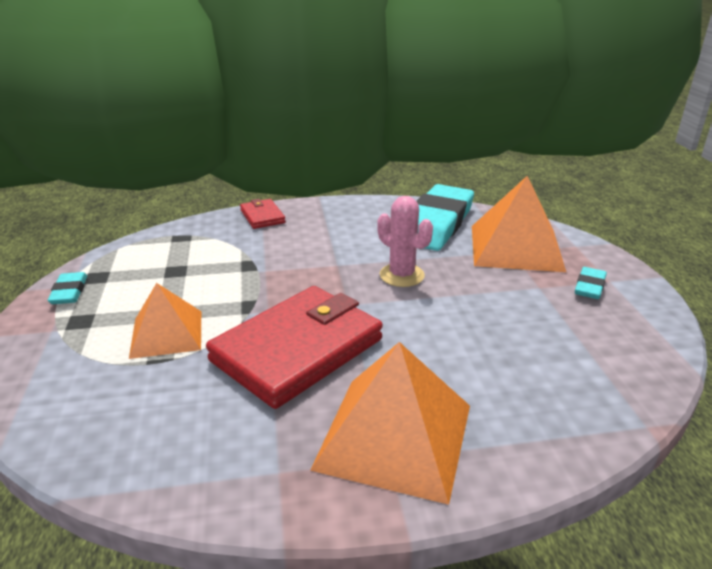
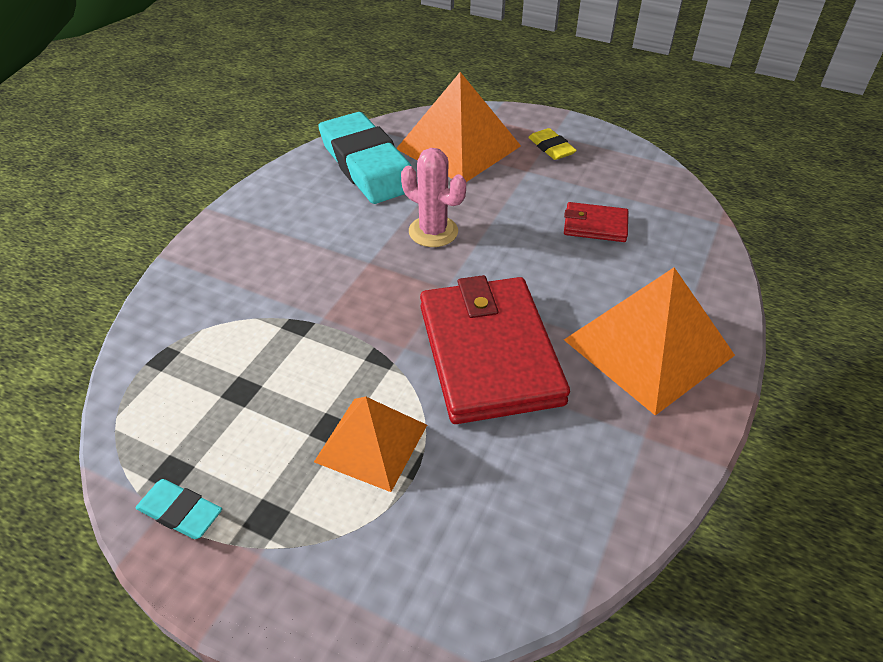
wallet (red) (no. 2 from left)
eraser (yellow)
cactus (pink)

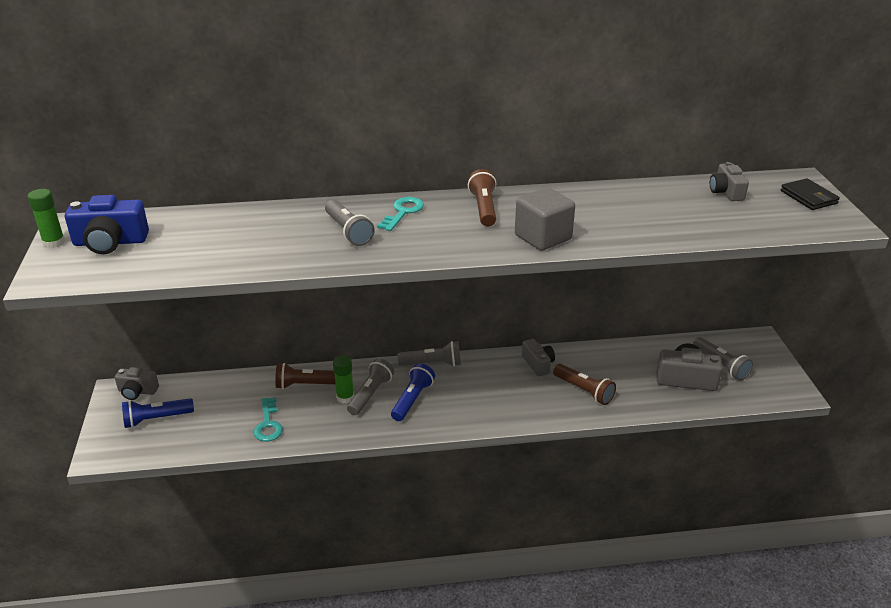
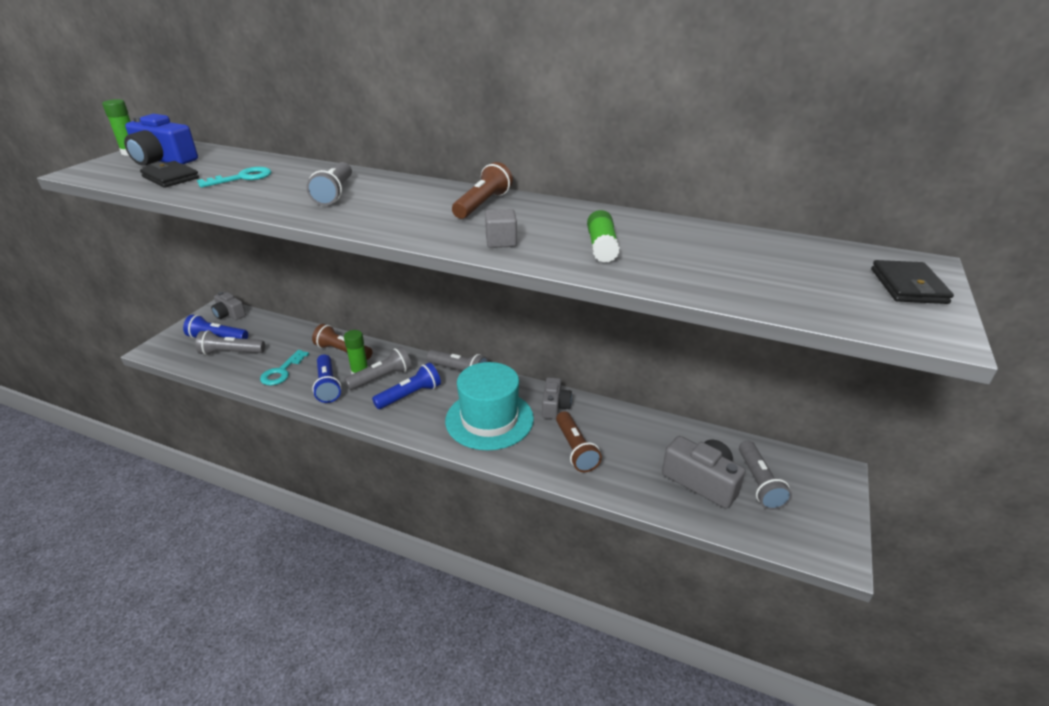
camera (grey) (no. 4 from left in the first image)
wallet (black) (no. 1 from left)
flashlight (grey) (no. 1 from left)
flashlight (blue) (no. 2 from left)
hat (turquoise)
glue stick (green) (no. 3 from left)
key (turquoise) (no. 1 from left)
cube (grey)

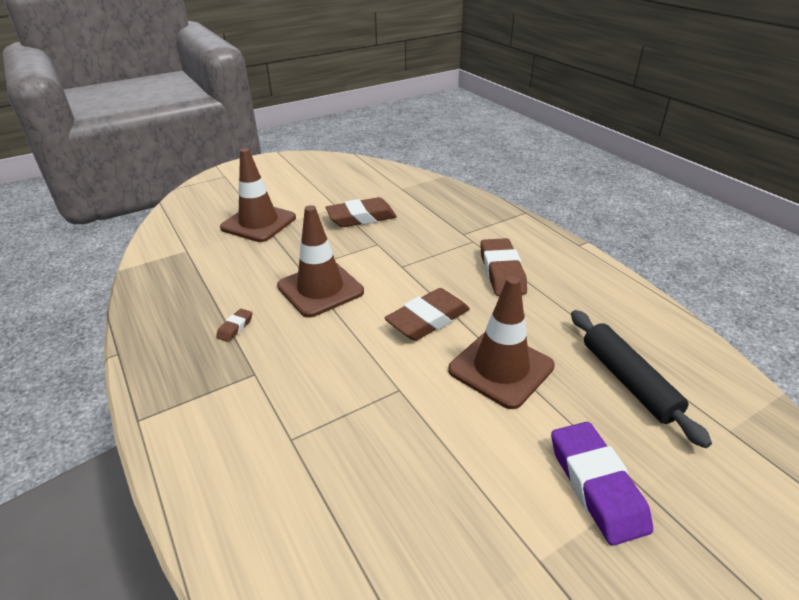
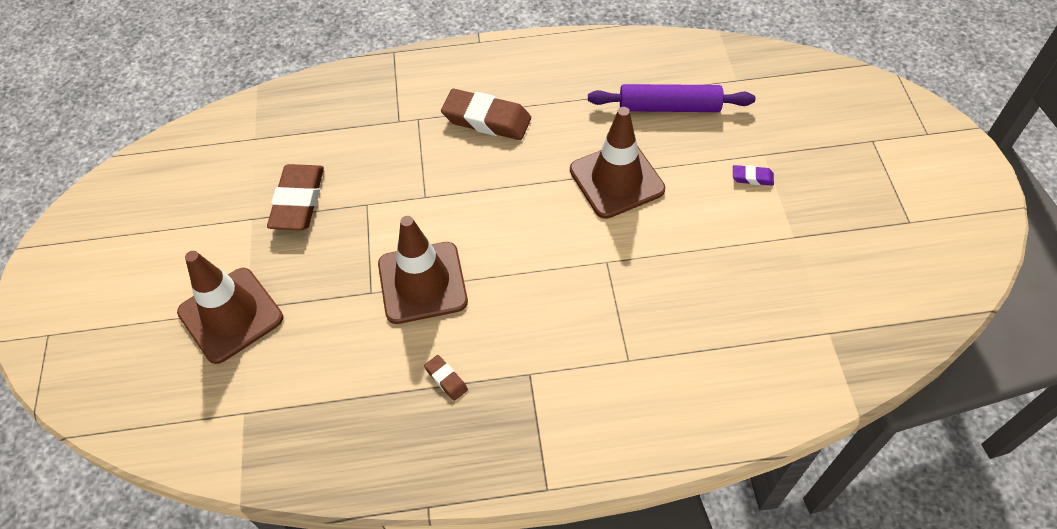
eraser (brown) (no. 3 from left in the first image)
rolling pin (purple)
eraser (purple)

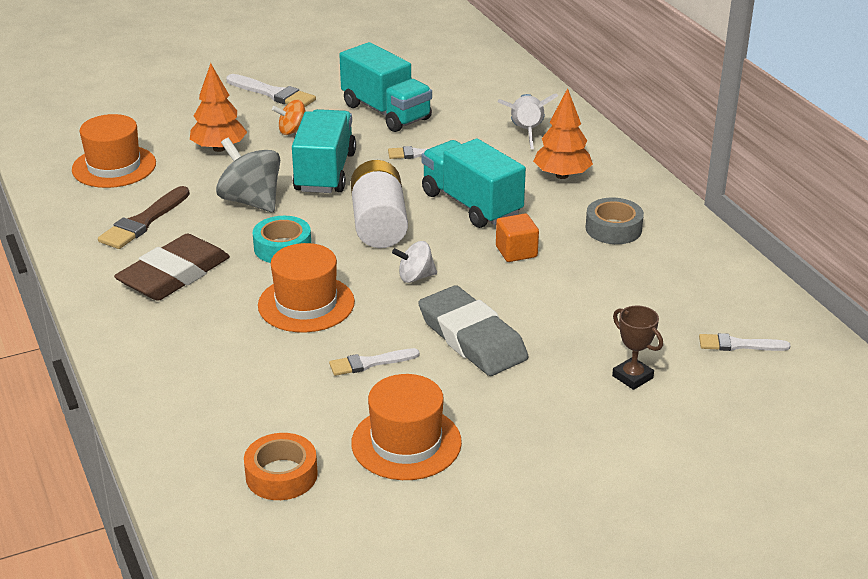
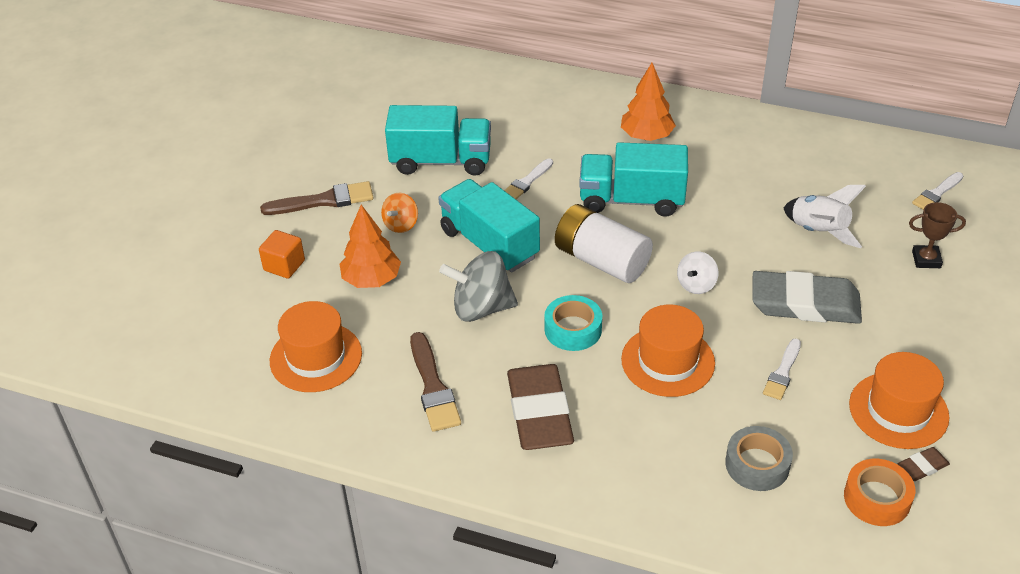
eraser (brown) (no. 2 from left)
cube (orange)
rocket (white)
tape (grey)
brush (brown) (no. 1 from left)

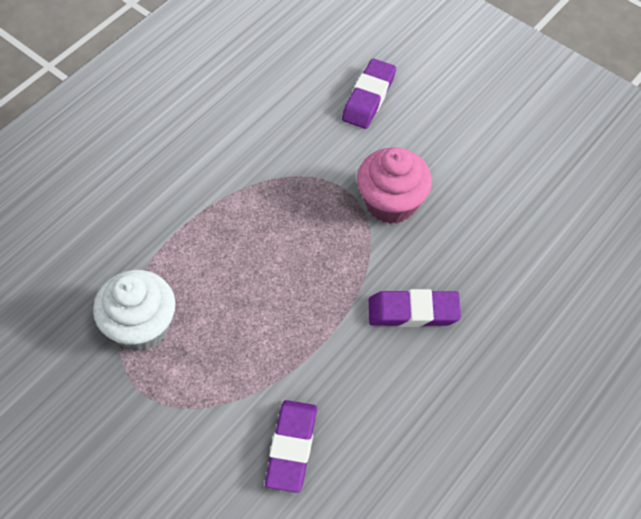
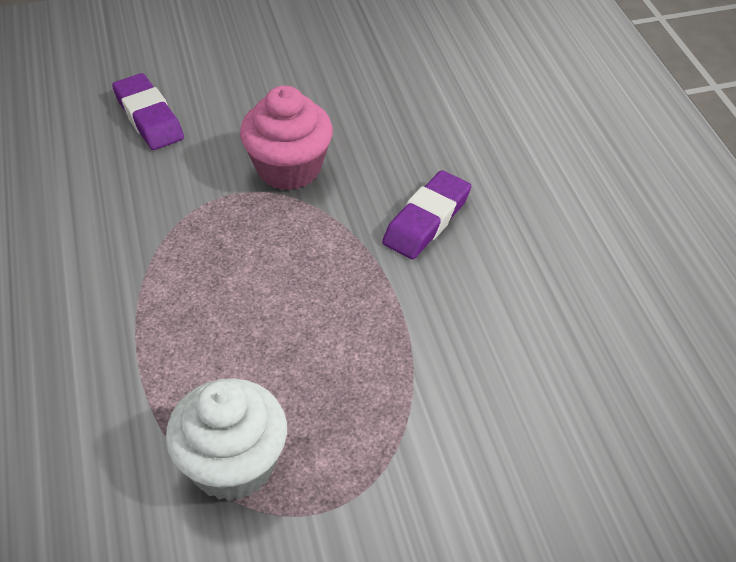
eraser (purple) (no. 1 from left in the first image)

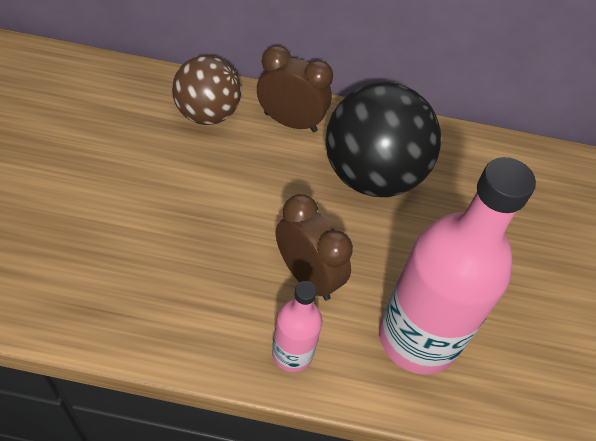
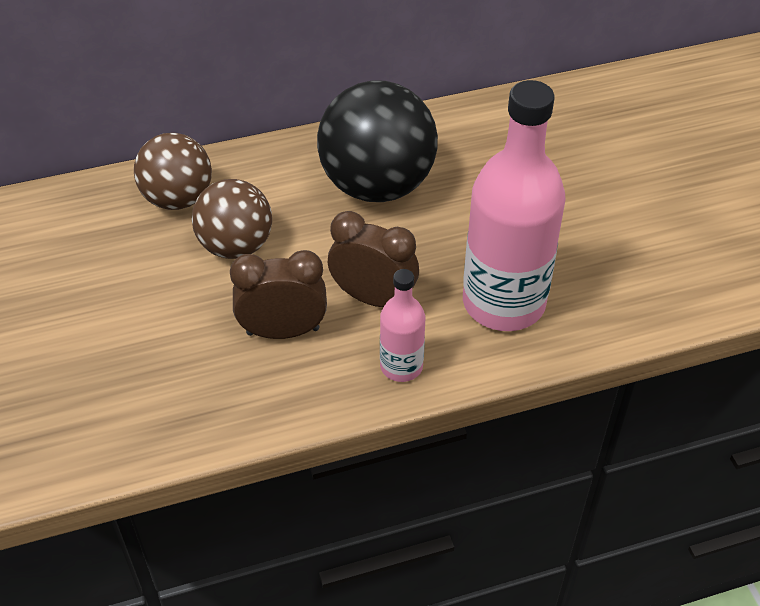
ball (brown) (no. 2 from left)
clock (brown) (no. 1 from left)

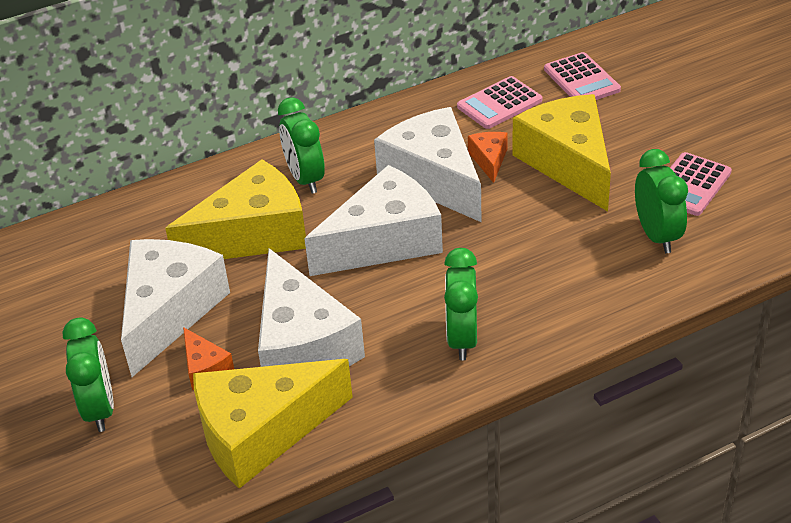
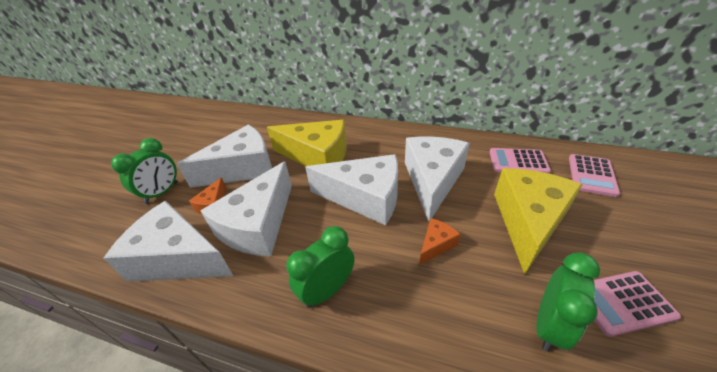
clock (green) (no. 2 from left in the first image)
cheese (orange) (no. 2 from left)
cheese (white) (no. 1 from left)

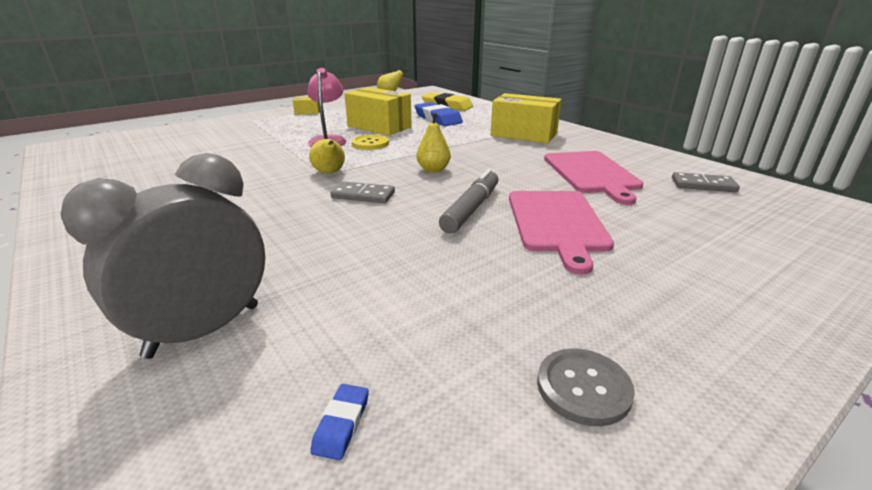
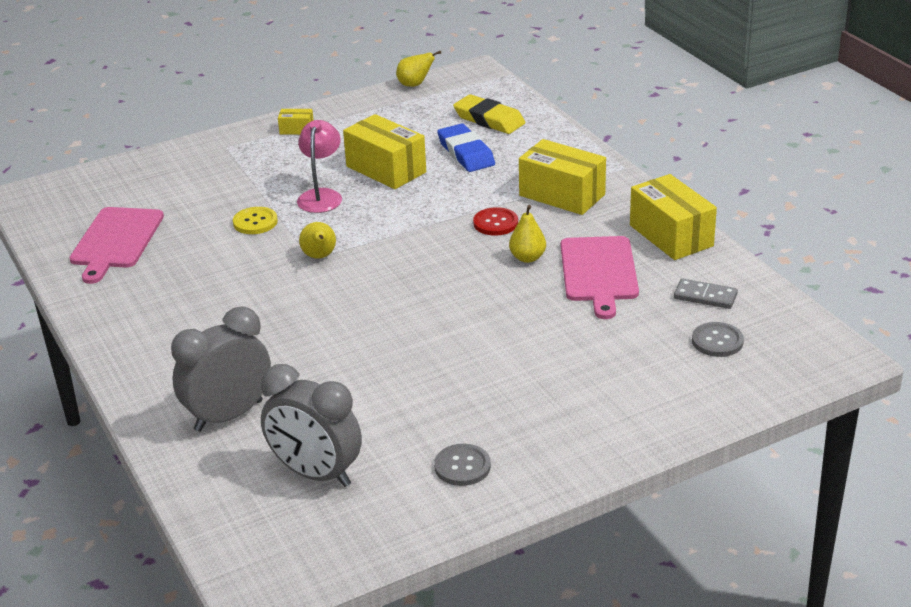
domino (grey) (no. 1 from left in the first image)
marker (grey)
button (red)
box (yellow) (no. 4 from left)
button (grey) (no. 2 from left)
button (yellow)
pear (yellow) (no. 3 from left)
cutting board (pink) (no. 1 from left)
clock (grey) (no. 2 from left)

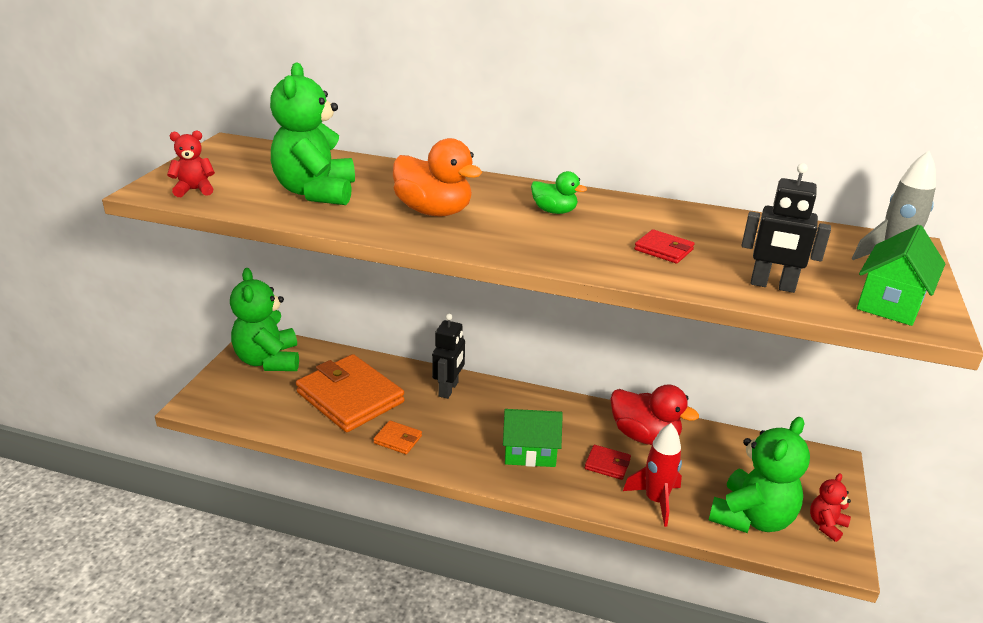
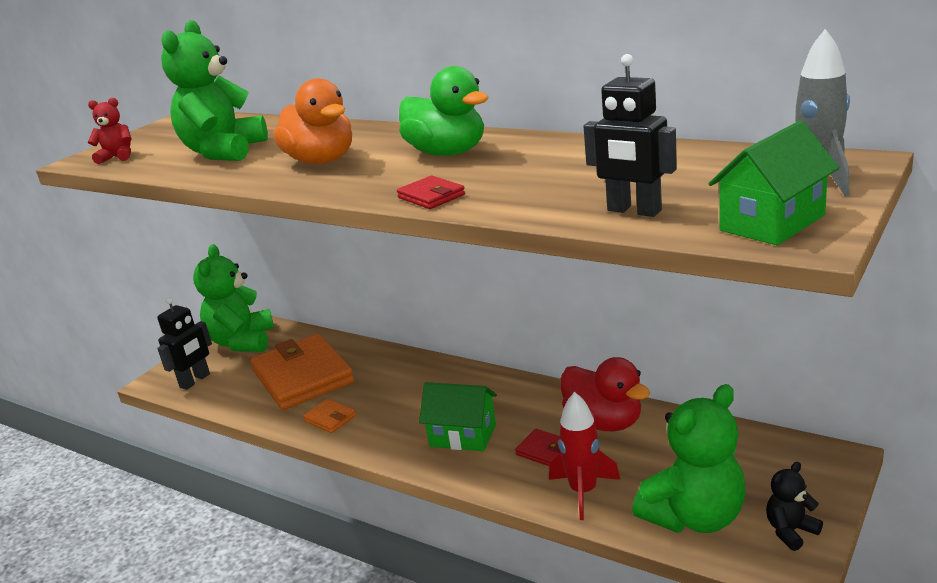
robot (black) (no. 1 from left)
wallet (red) (no. 1 from left)
teddy bear (black)
duck (green)

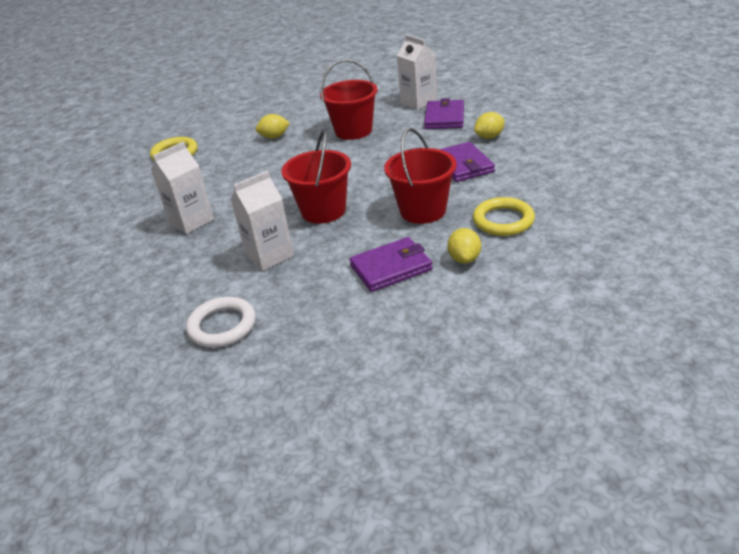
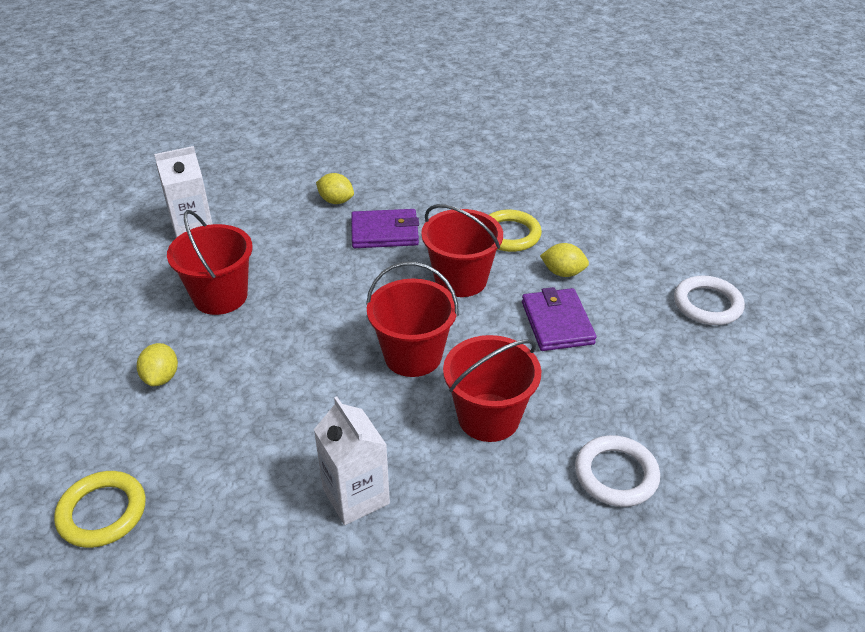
wallet (purple) (no. 2 from left in the first image)
ring (white) (no. 2 from left)
bucket (red) (no. 4 from left)
lemon (yellow) (no. 2 from left)

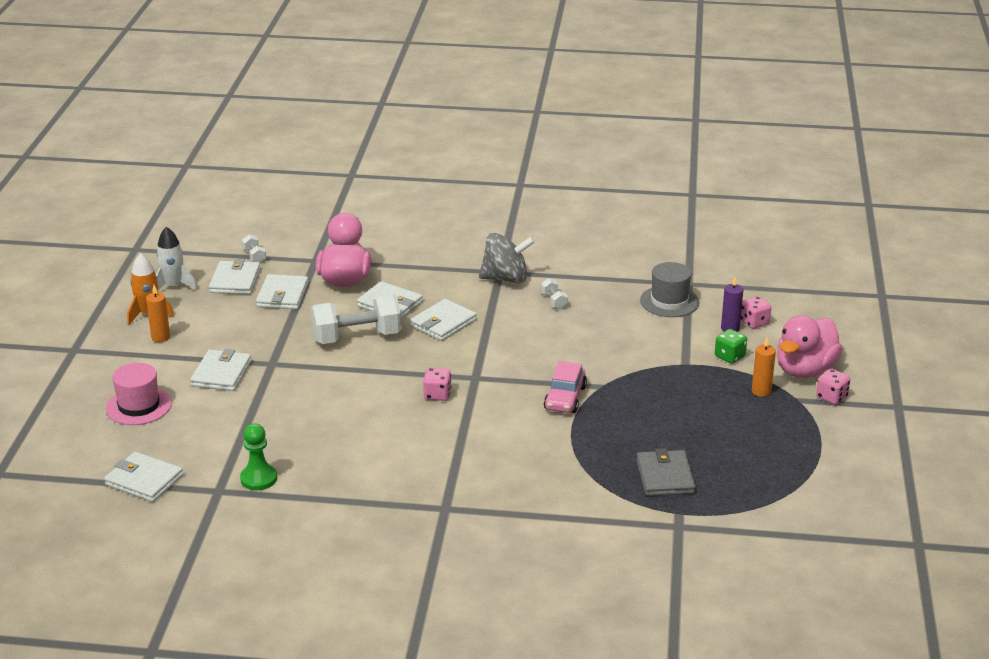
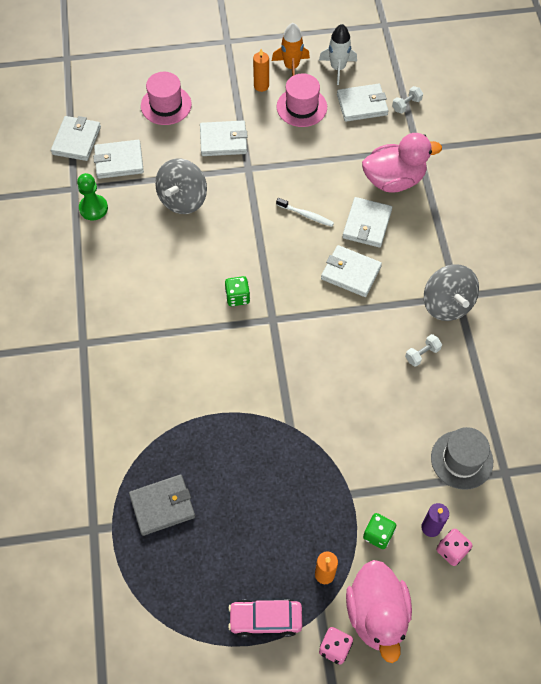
spinning top (grey) (no. 1 from left)
hat (pink) (no. 2 from left)
wallet (white) (no. 2 from left)
car (pink)
toothbrush (white)
dice (green) (no. 1 from left)
duck (pink) (no. 1 from left)

